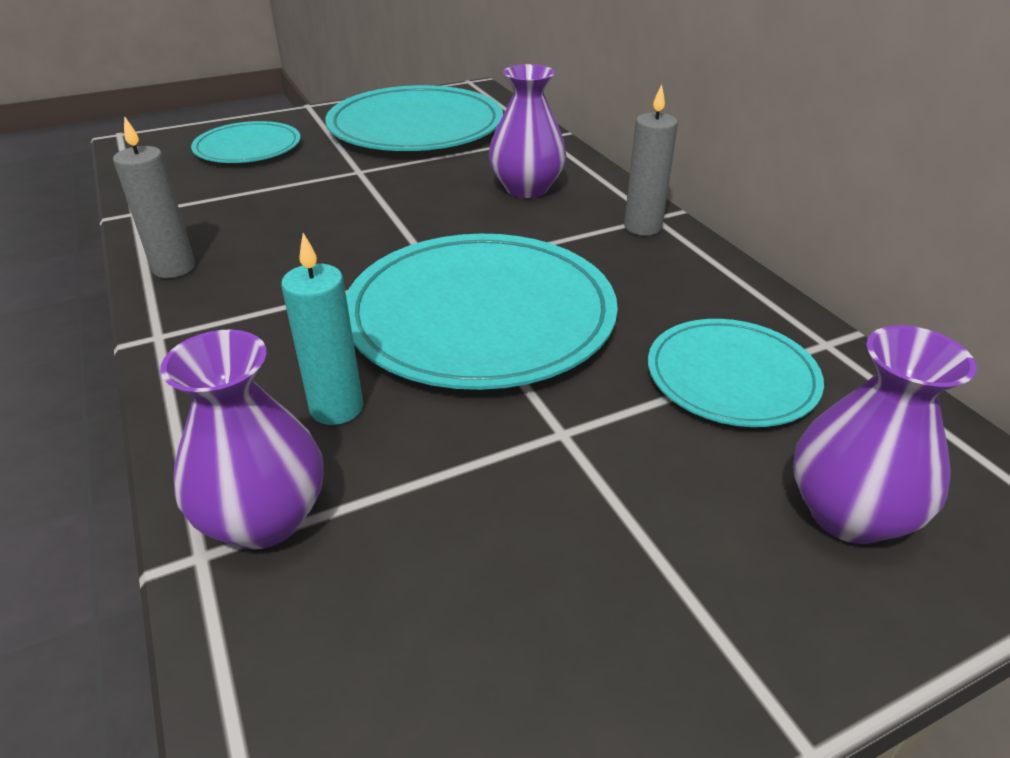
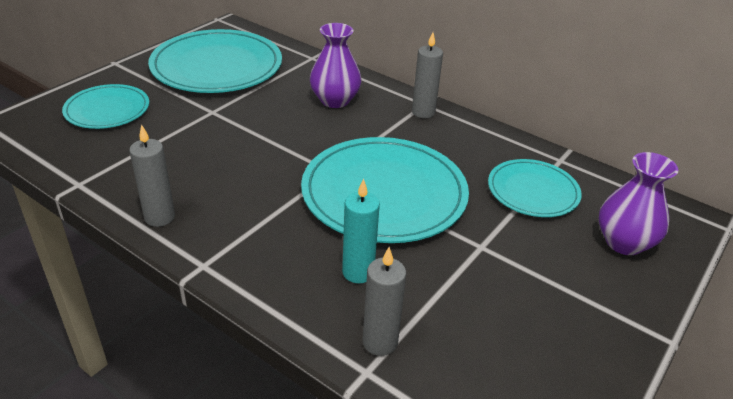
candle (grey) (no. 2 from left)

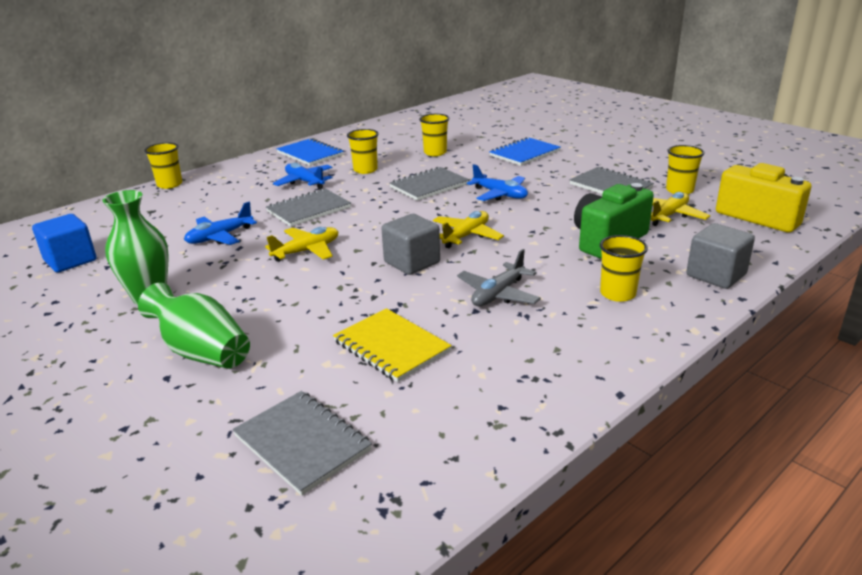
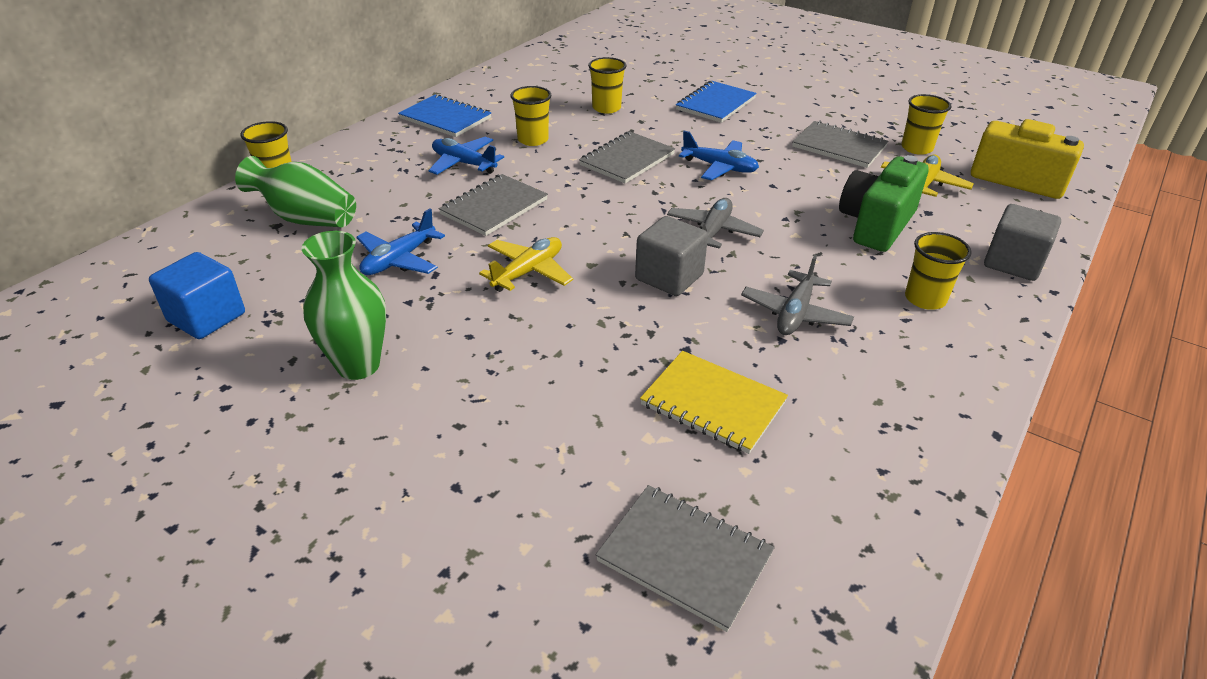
vase (green) (no. 1 from left)
plane (grey) (no. 1 from left)

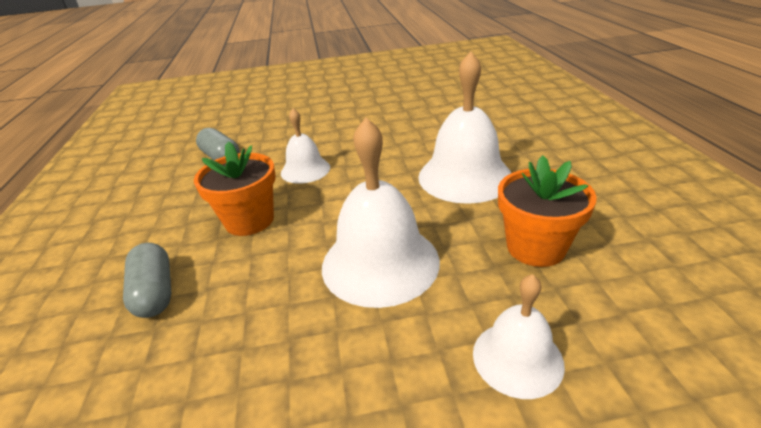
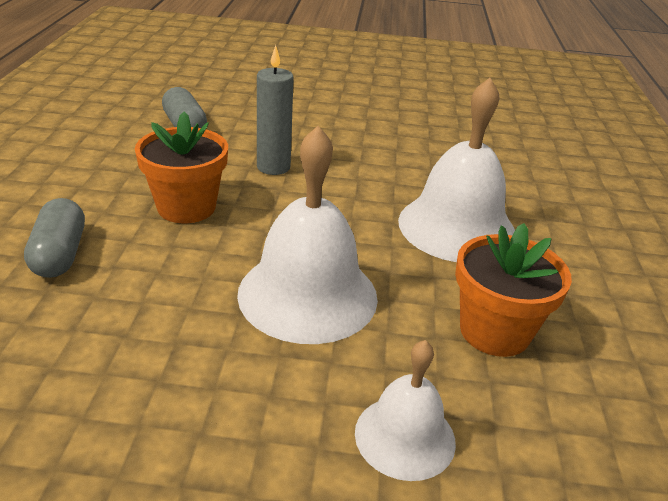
candle (grey)

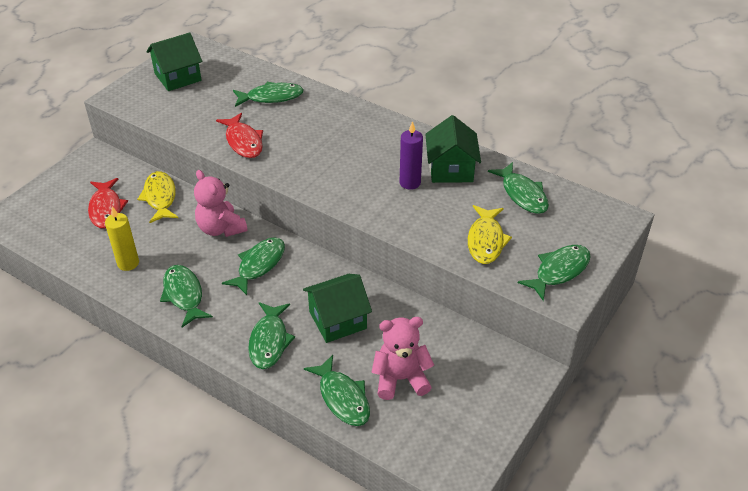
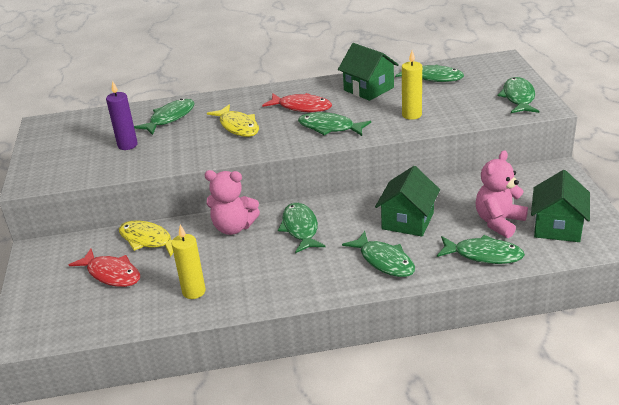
candle (yellow) (no. 2 from left)
house (green) (no. 3 from left)
fish (green) (no. 3 from left)
fish (red) (no. 2 from left)
candle (purple)
fish (yellow) (no. 2 from left)

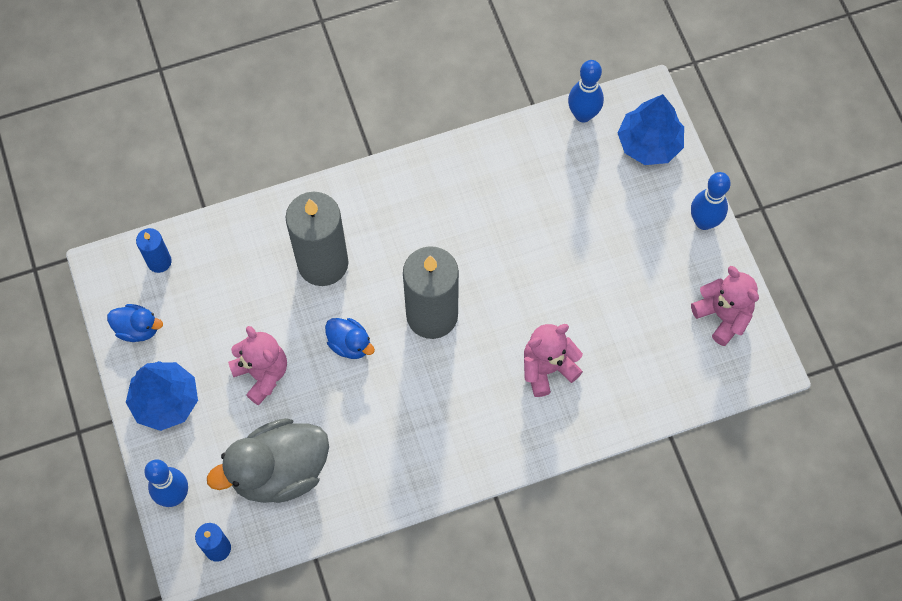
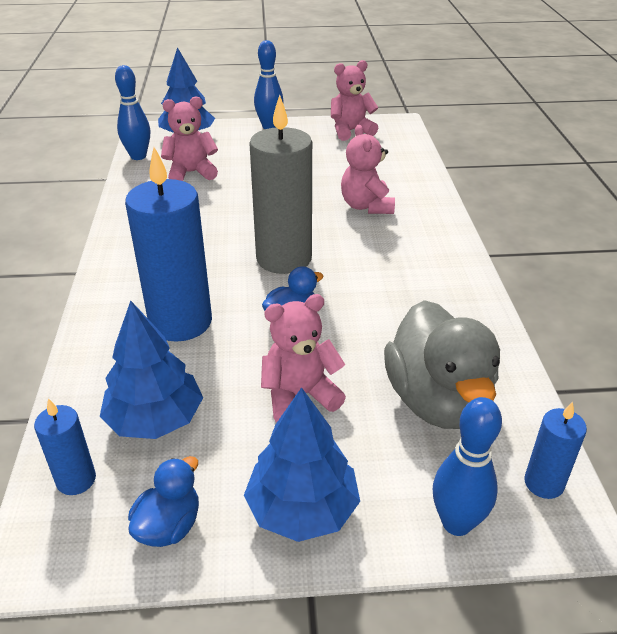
tree (blue) (no. 1 from left)
teddy bear (pink) (no. 1 from left)
candle (blue) (no. 2 from left)

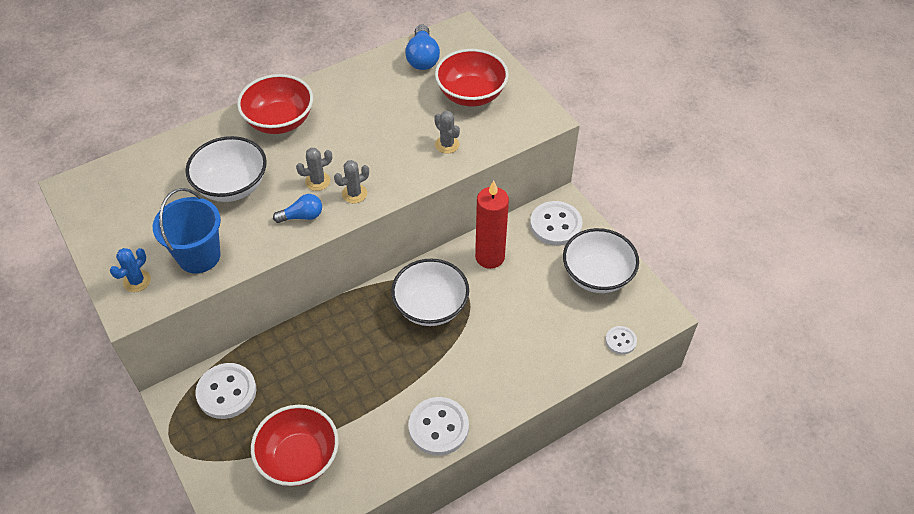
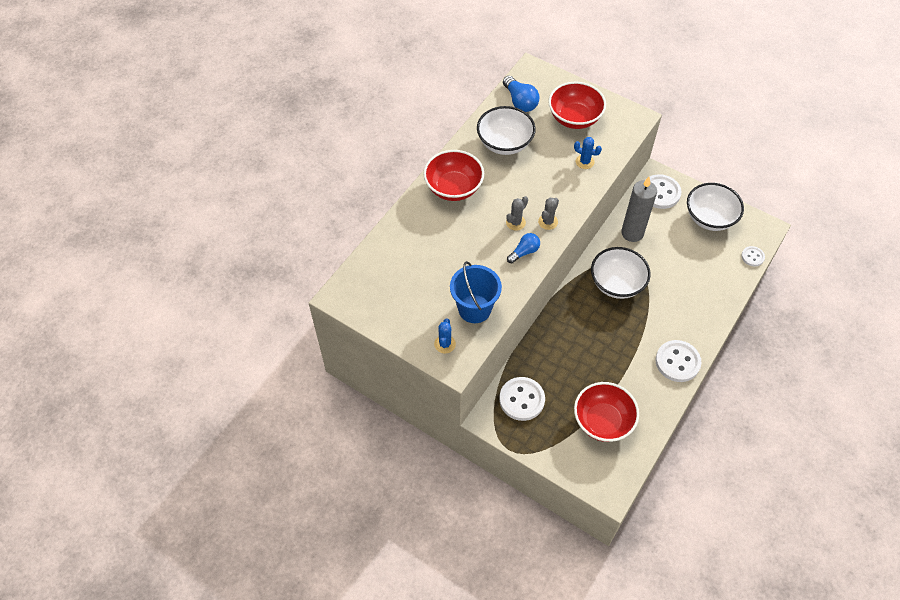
bowl (white) (no. 1 from left)
cactus (blue) (no. 2 from left)
candle (grey)

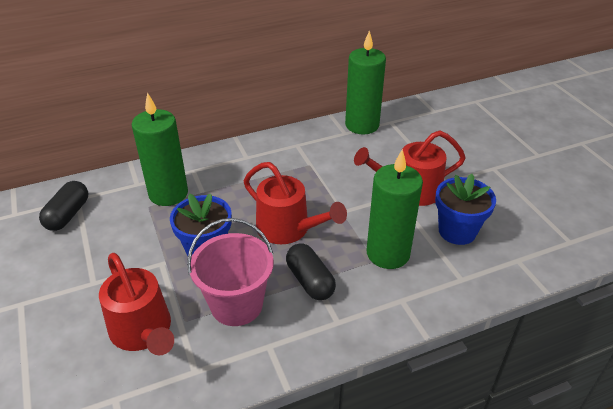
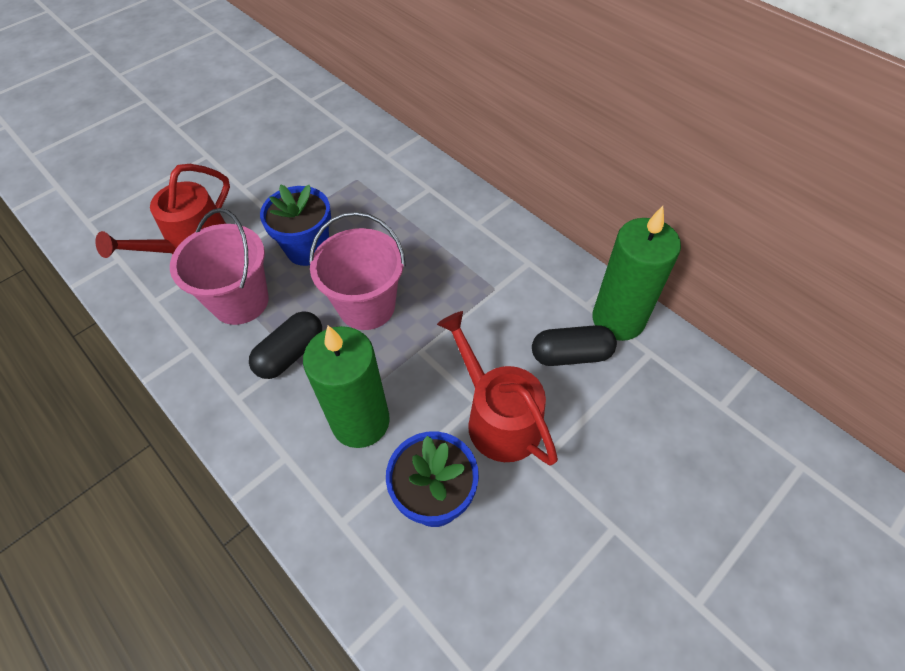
candle (green) (no. 1 from left in the first image)
capsule (black) (no. 2 from left)
bucket (pink) (no. 2 from left)

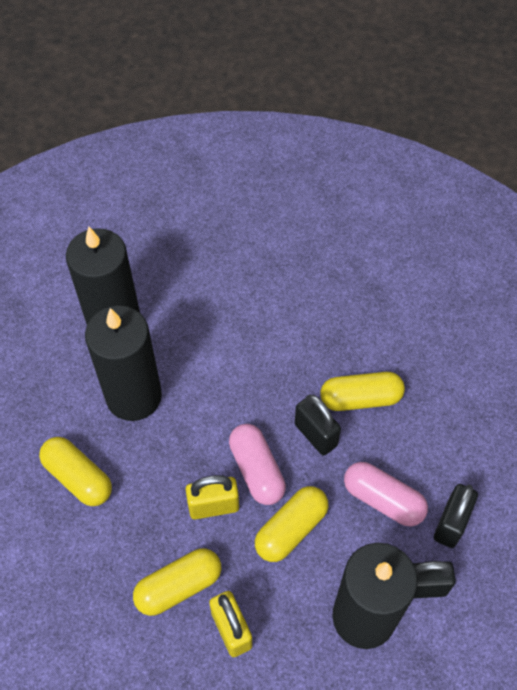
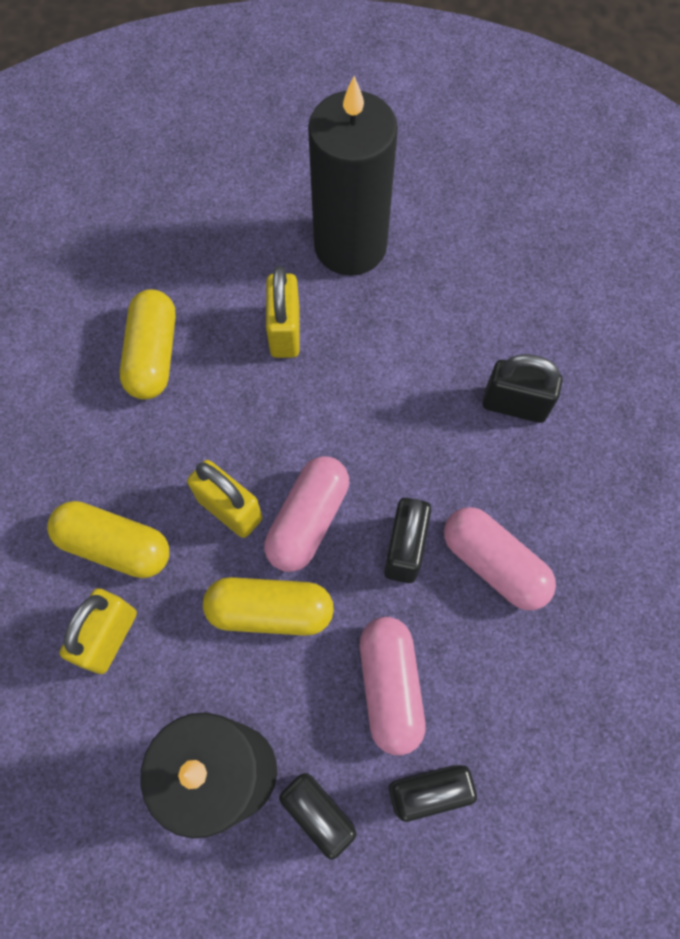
padlock (black) (no. 4 from left)
padlock (yellow) (no. 3 from left)
capsule (pink) (no. 3 from left)

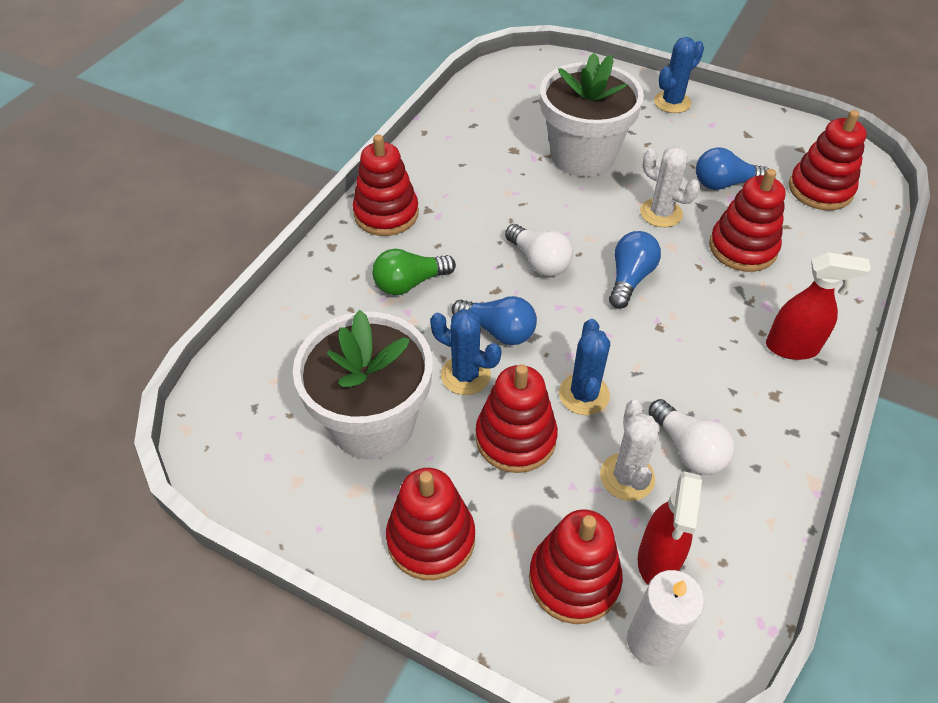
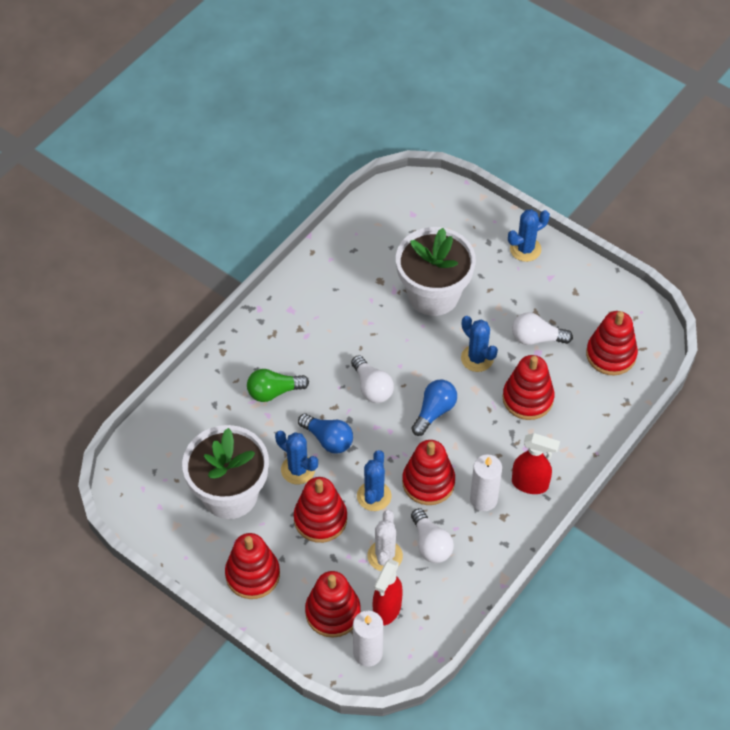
candle (white) (no. 2 from left)
stacking toy (red) (no. 4 from left)
cactus (blue) (no. 3 from left)
light bulb (white) (no. 3 from left)

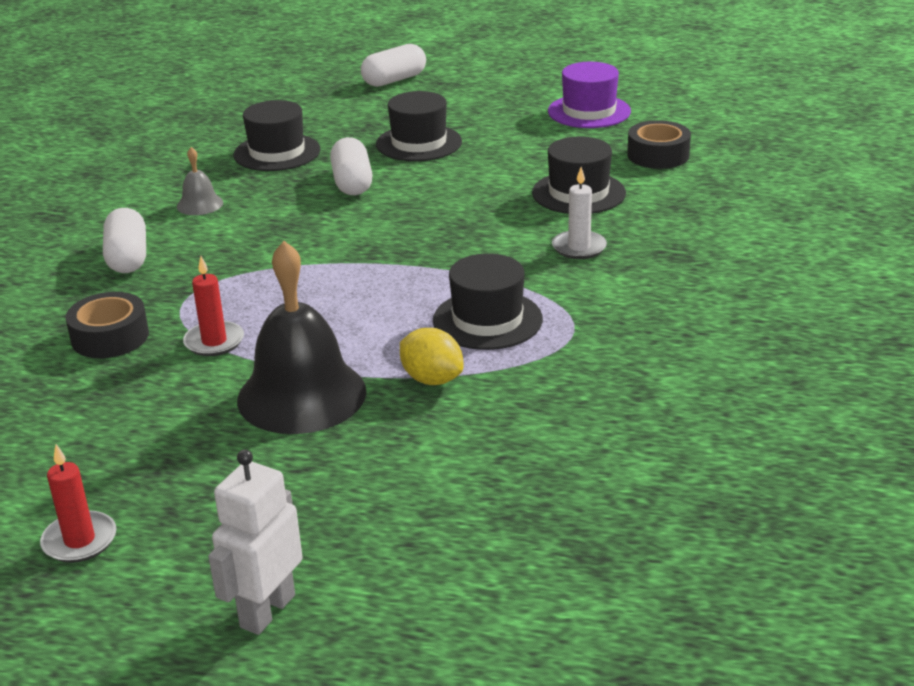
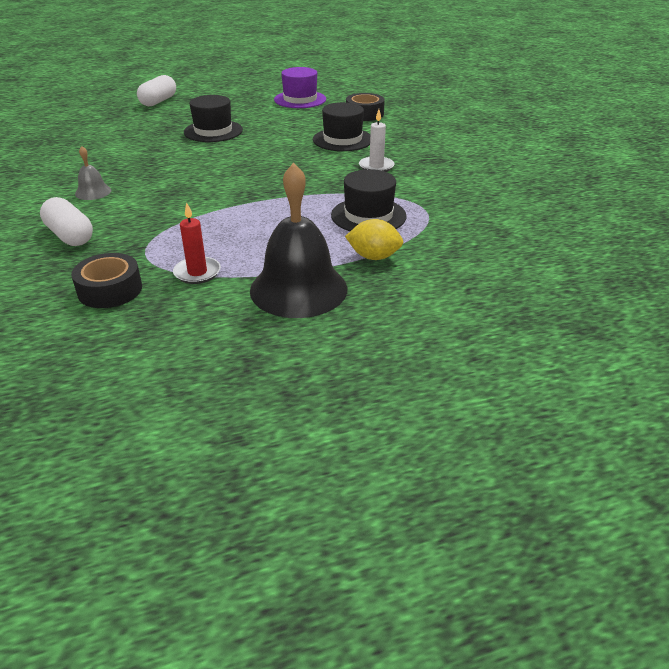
candle (red) (no. 1 from left in the first image)
robot (white)
hat (black) (no. 1 from left in the first image)
capsule (white) (no. 2 from left in the first image)

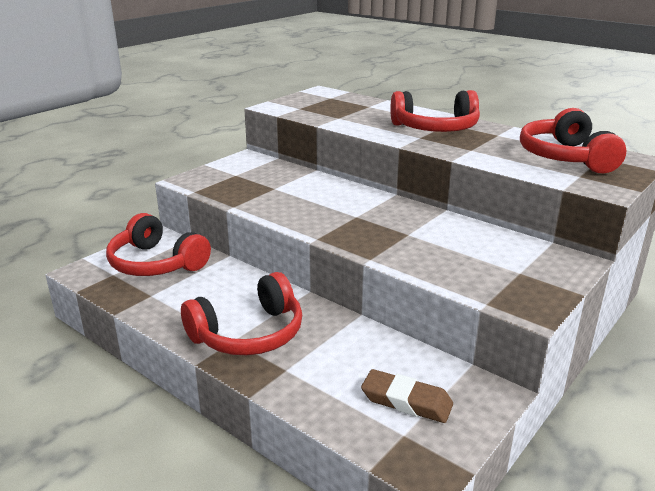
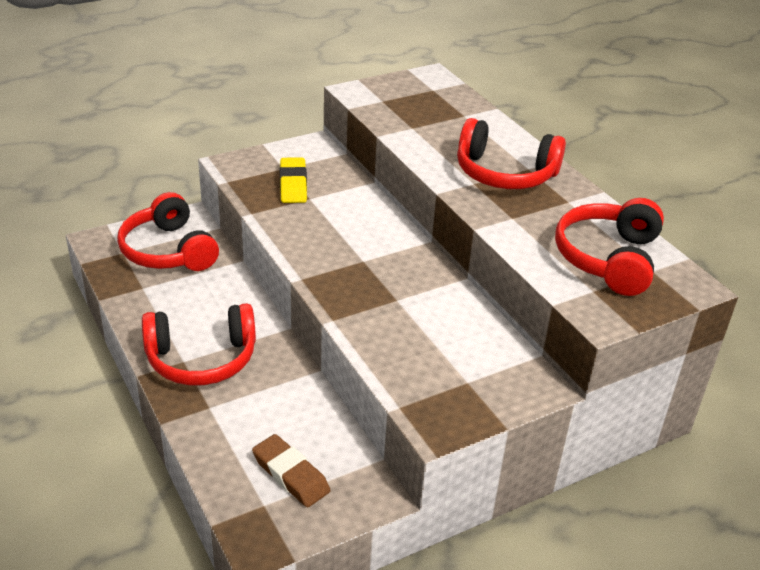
eraser (yellow)

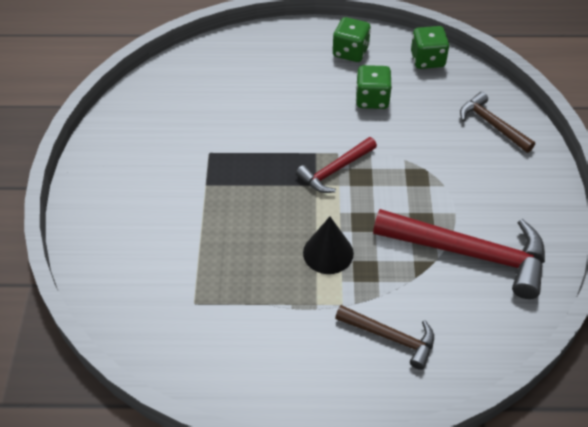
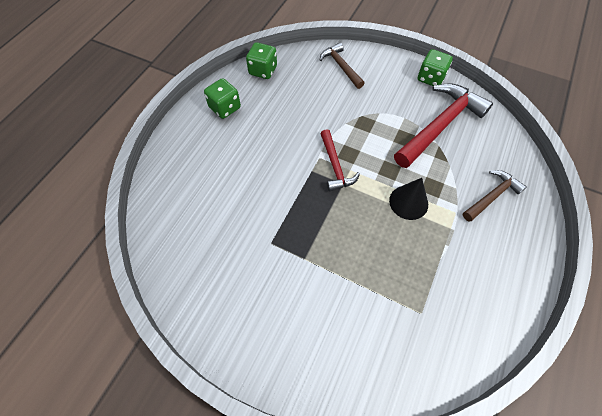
dice (green) (no. 3 from left)
hammer (brown) (no. 1 from left)

